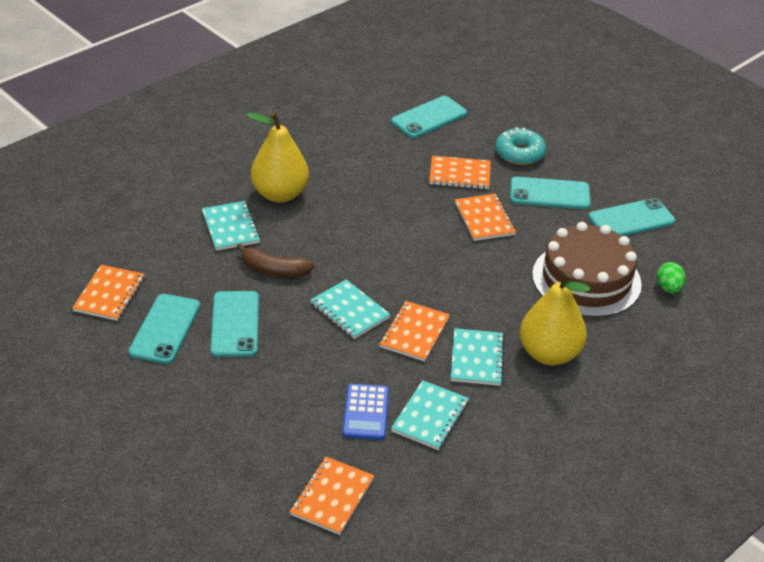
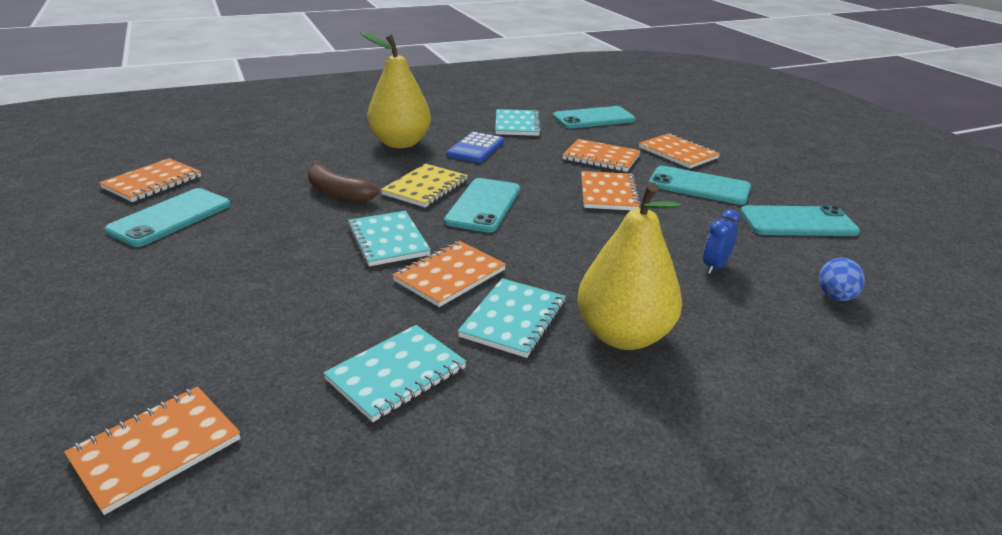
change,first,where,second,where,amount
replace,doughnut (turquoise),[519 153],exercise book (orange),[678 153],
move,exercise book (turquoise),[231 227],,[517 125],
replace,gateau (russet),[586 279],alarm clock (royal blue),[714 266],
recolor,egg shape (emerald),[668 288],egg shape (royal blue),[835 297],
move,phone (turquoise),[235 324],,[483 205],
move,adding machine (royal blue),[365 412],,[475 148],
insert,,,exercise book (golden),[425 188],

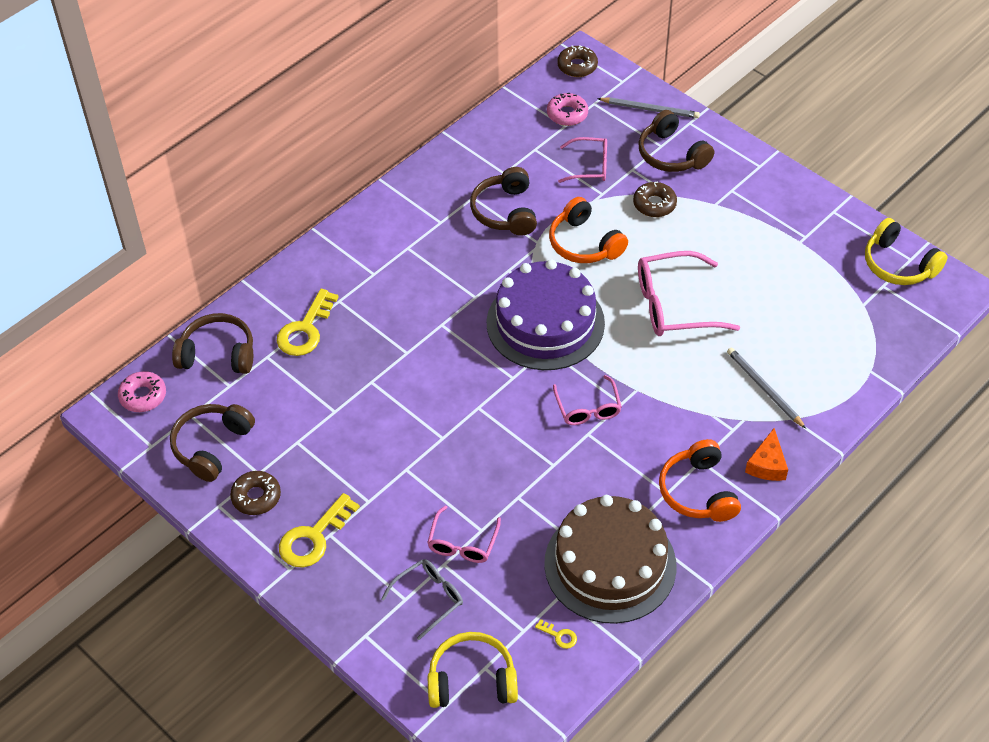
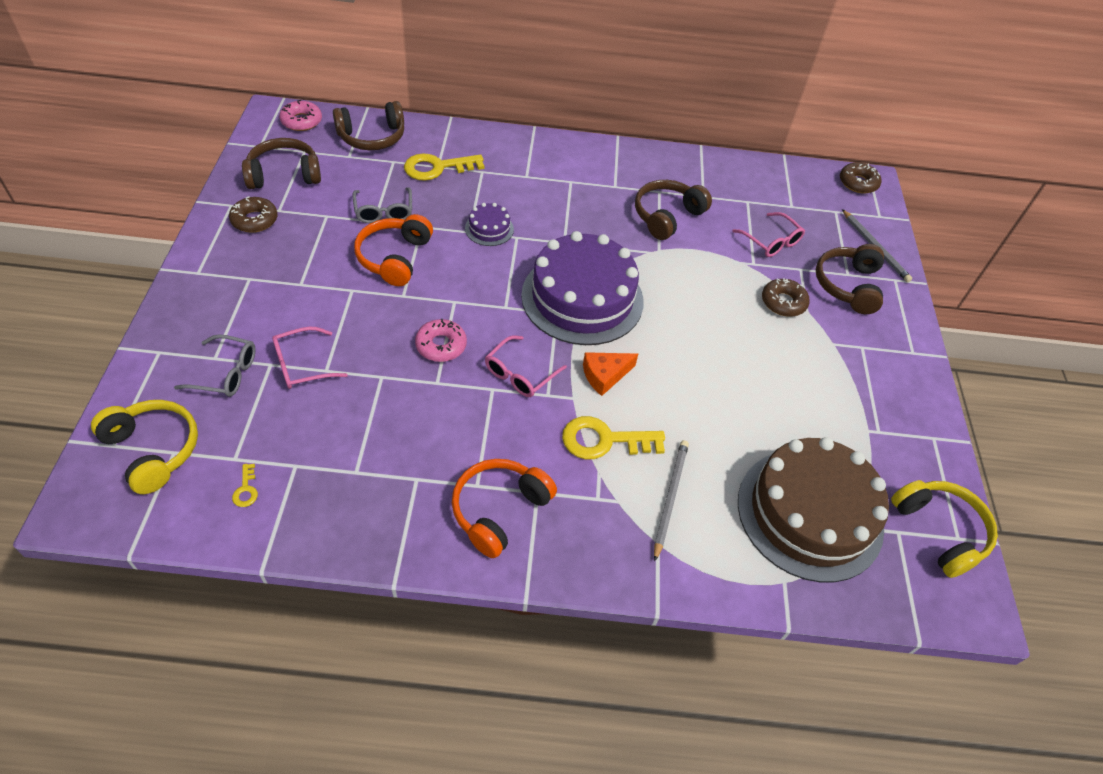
change,first,where,second,where,amount
move,doughnut (rose-pink),[567 114],,[441 345],
move,headset (orange),[584 243],,[395 258],
rotate,headset (golden),[898 264],,[939 531],150 degrees clockwise
delete,glasses (rose-pink),[673 305],,,
rotate,headset (russet),[218 354],,[372 137],105 degrees clockwise
move,cheese (orange),[767 464],,[605 375],
move,latchkey (golden),[314 537],,[604 440],
move,gateau (russet),[610 564],,[809 513],
insert,,,glasses (gray),[384 212],
insert,,,gateau (purple),[489 229],

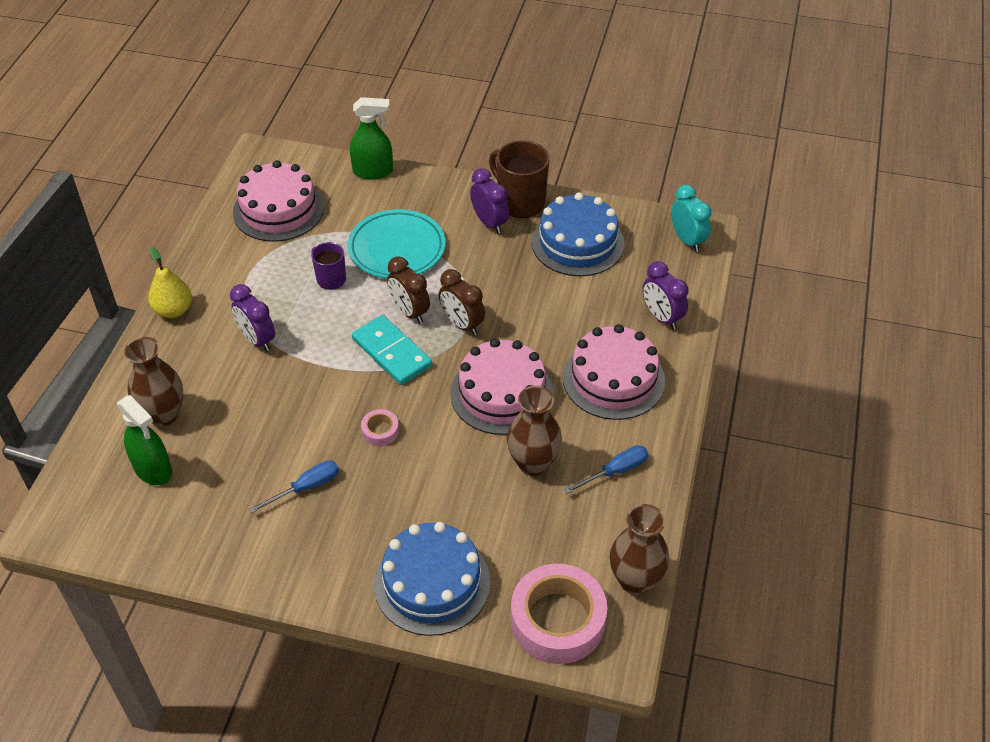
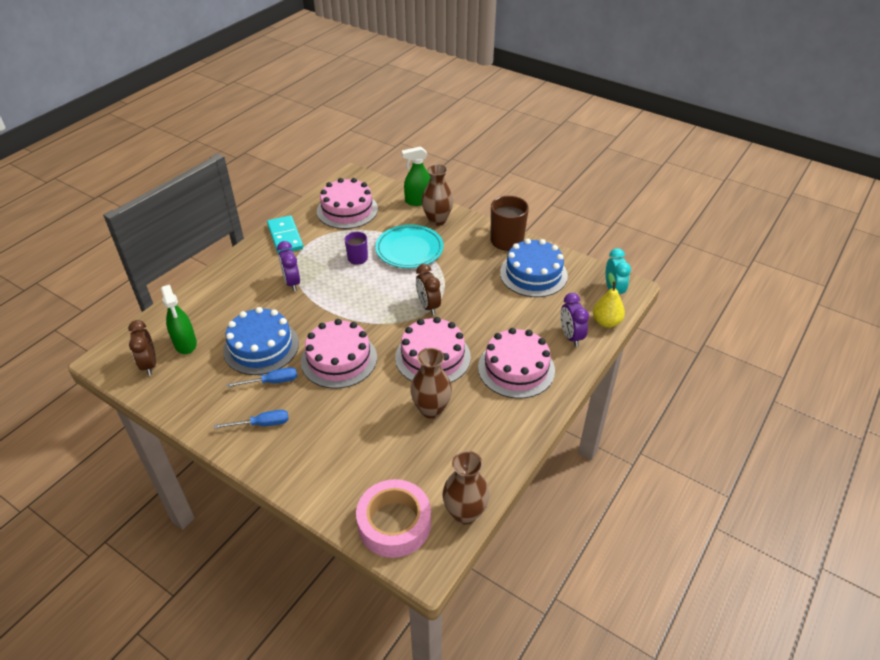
change,first,where,second,where,amount
rotate,spray cleaner (emerald),[373 171],,[418 201],150 degrees clockwise
delete,alarm clock (purple),[489 223],,,
move,pear (golden),[173 310],,[606 322],
move,alarm clock (russet),[409 312],,[149 364],
move,domino (turquoise),[391 352],,[285 237],
move,tall vase (russet),[163 415],,[437 220],
replace,roll of tape (rose-pink),[380 431],gateau (rose-pink),[339 359],
move,screwdriver (royal blue),[615 471],,[262 424],
move,gateau (royal blue),[432 583],,[261 347],

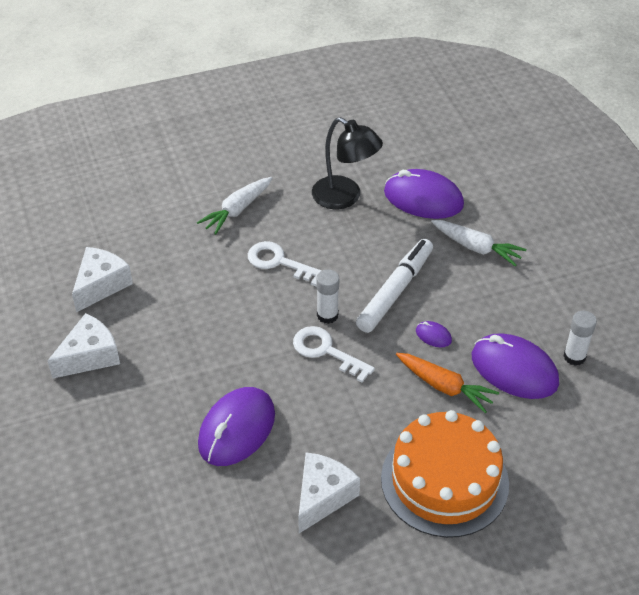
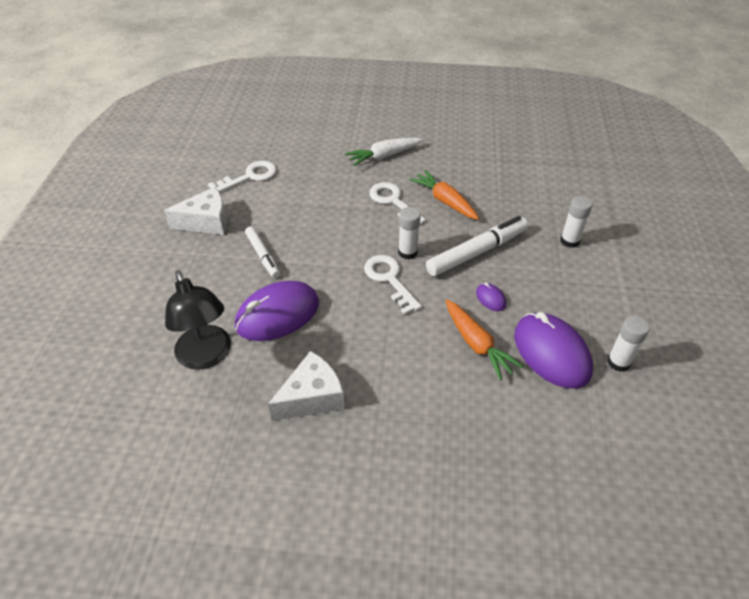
change,first,where,second,where,amount
move,lamp (jet-black),[345 197],,[207 356],
delete,PC mouse (purple),[423 198],,,
replace,carrot (snow-white),[476 248],glue stick (snow-white),[569 241],
replace,cheese (snow-white),[101 285],latchkey (snow-white),[249 177],
delete,gateau (orange),[444 480],,,
insert,,,carrot (orange),[445 201],
insert,,,marker pen (snow-white),[263 255],

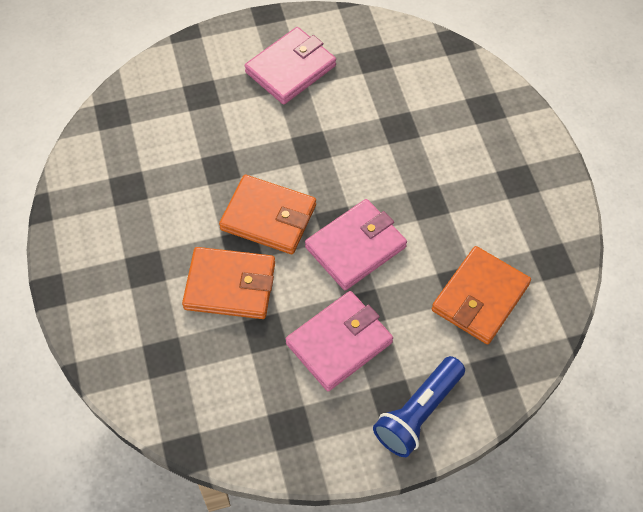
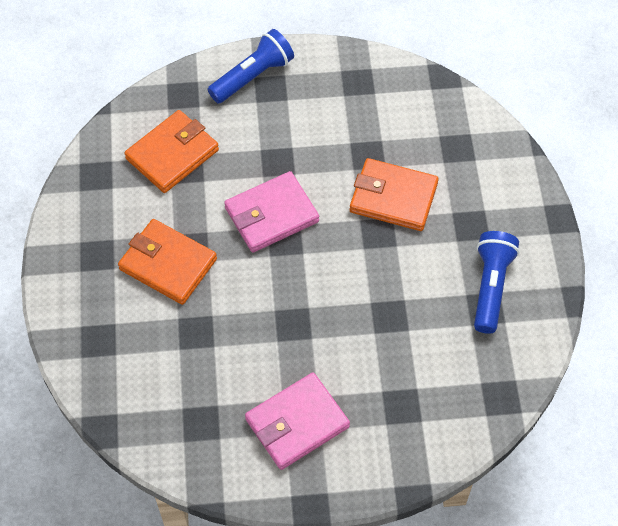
change,first,where,second,where,amount
move,billfold (orange),[268 217],,[168 264],
delete,billfold (rose-pink),[339 343],,,
insert,,,flashlight (royal blue),[490 286],

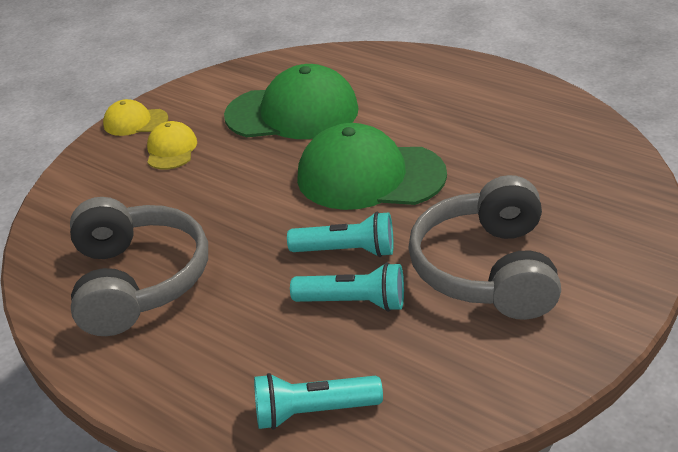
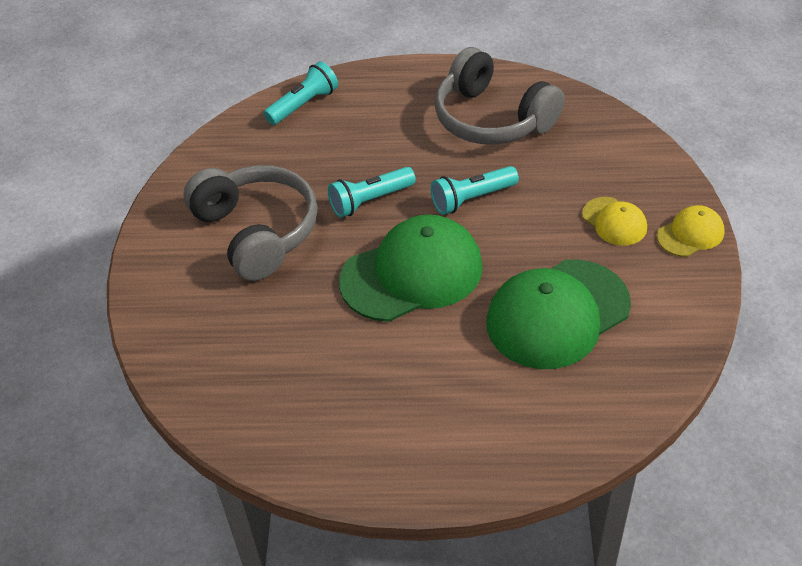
change,first,where,second,where,amount
move,flashlight (turquoise),[354 302],,[472 199],

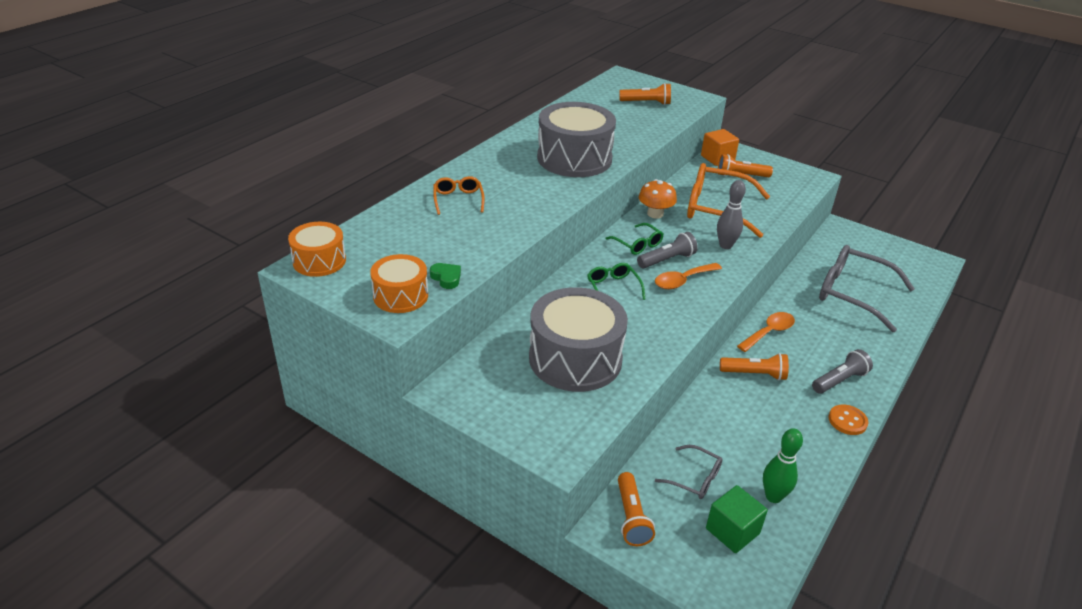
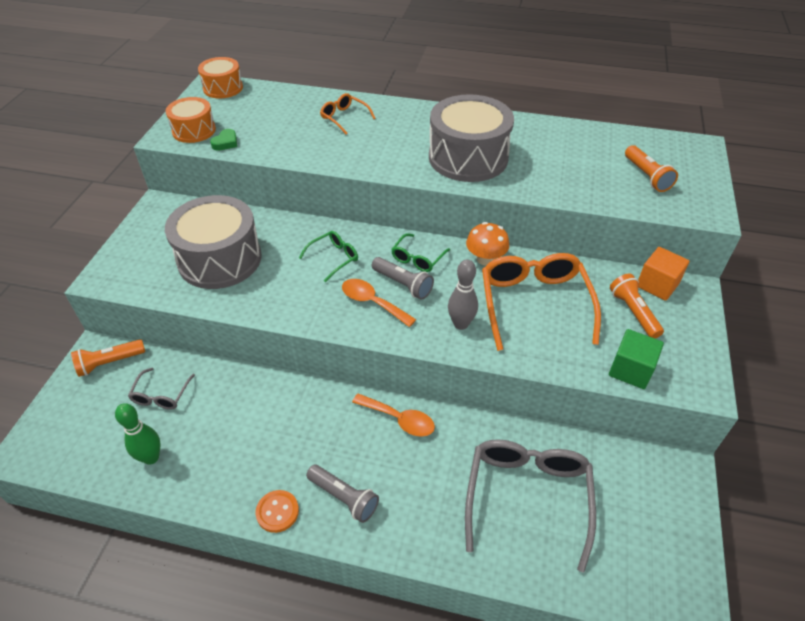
change,first,where,second,where,amount
rotate,glasses (orange),[458 200],,[344 118],105 degrees counterclockwise
delete,flashlight (orange),[754 374],,,
move,cube (emerald),[732 531],,[630 370],

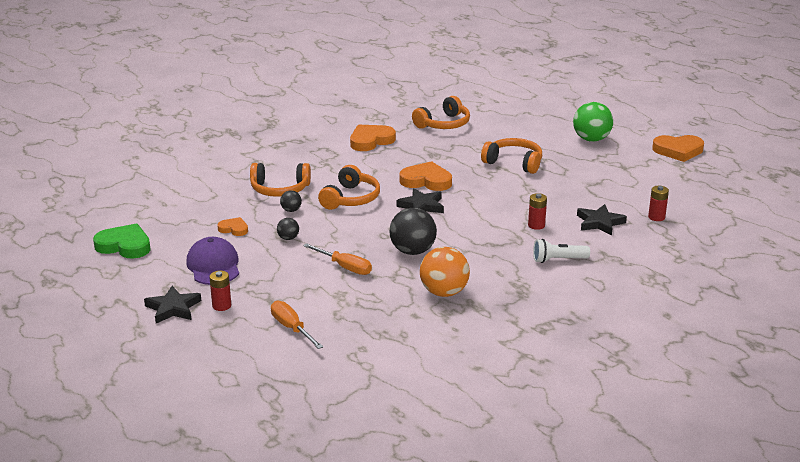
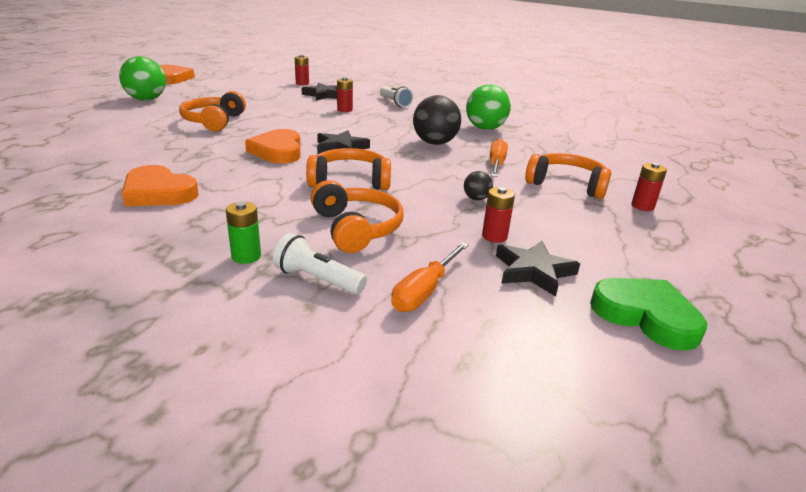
change,first,where,second,where,amount
move,headset (orange),[443 124],,[566 185],
delete,sphere (jet-black),[291 210],,,
replace,heart (orange),[234 229],power cell (scarlet),[494 236],
rotate,heart (emerald),[124 246],,[646 316],135 degrees clockwise
delete,peaked cap (purple),[213 266],,,
recolor,sphere (orange),[444 292],sphere (emerald),[485 128],
move,five-pointed star (jet-black),[173 308],,[533 271],
move,screwdriver (orange),[291 328],,[425 291],
insert,,,power cell (emerald),[246 256],
insert,,,flashlight (snow-white),[317 279],

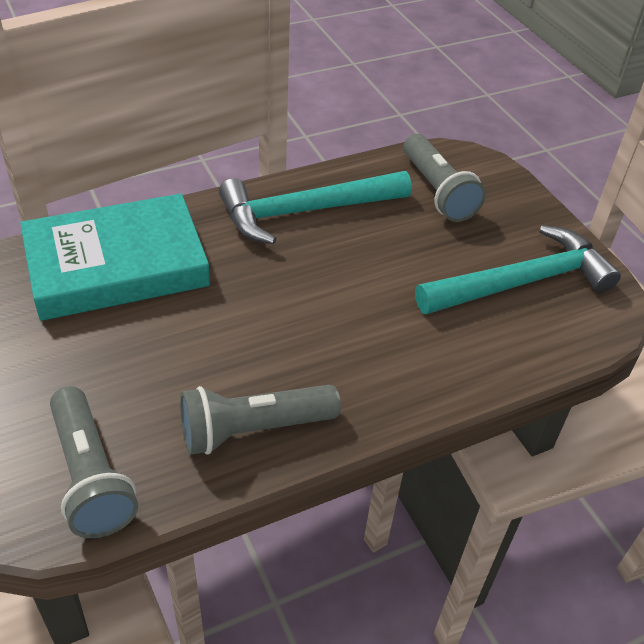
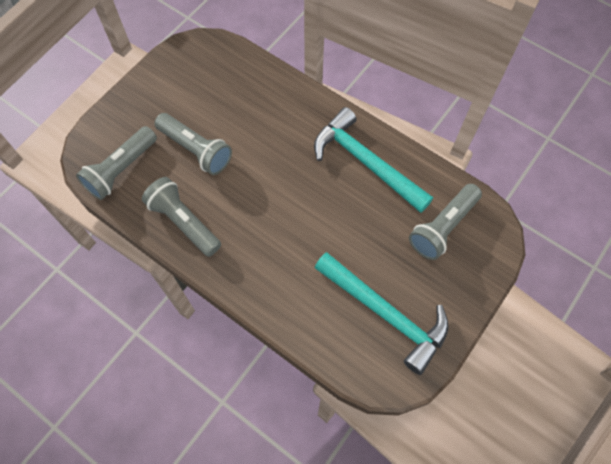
change,first,where,second,where,amount
delete,hardcover (turquoise),[117 265],,,
insert,,,flashlight (gray),[196 150],

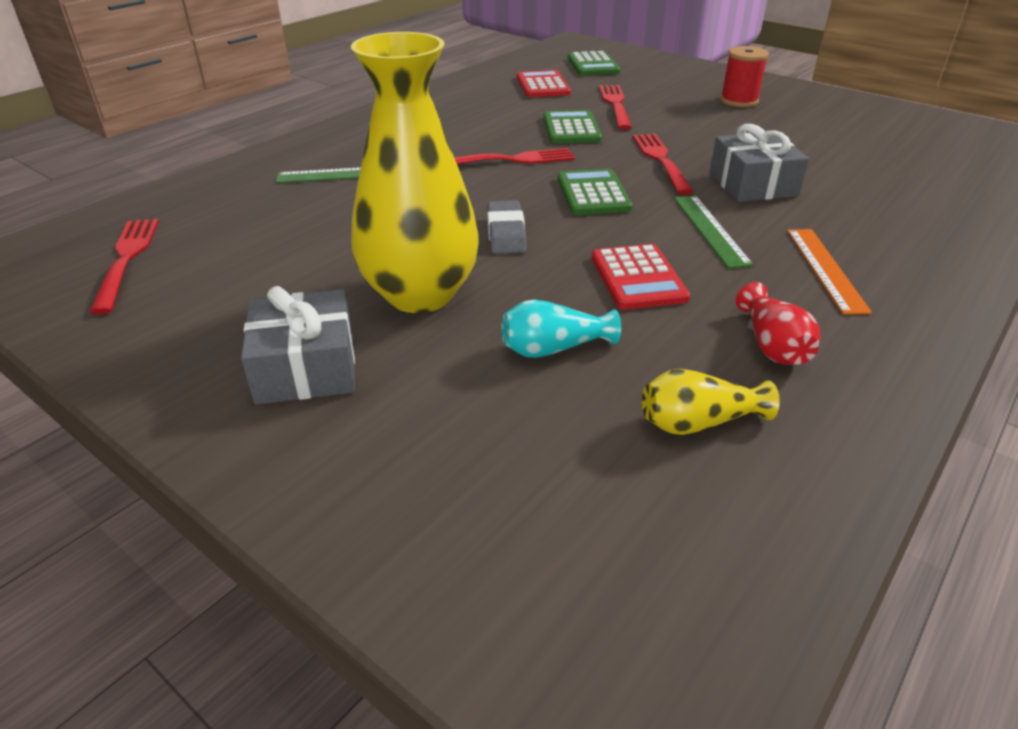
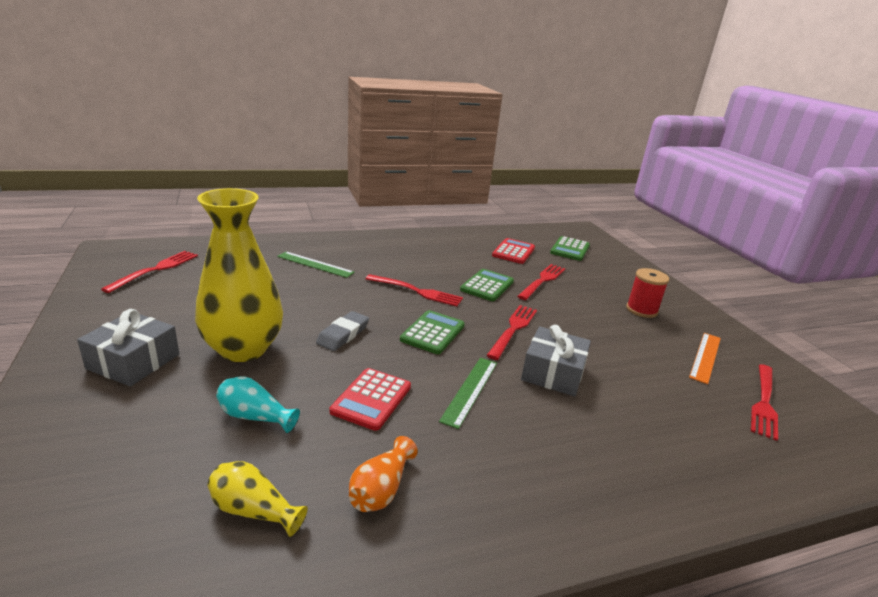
change,first,where,second,where,amount
move,straightedge (orange),[825 269],,[705 357],
recolor,tall vase (scarlet),[772 345],tall vase (orange),[381 489],
insert,,,dinner fork (scarlet),[764 403],

